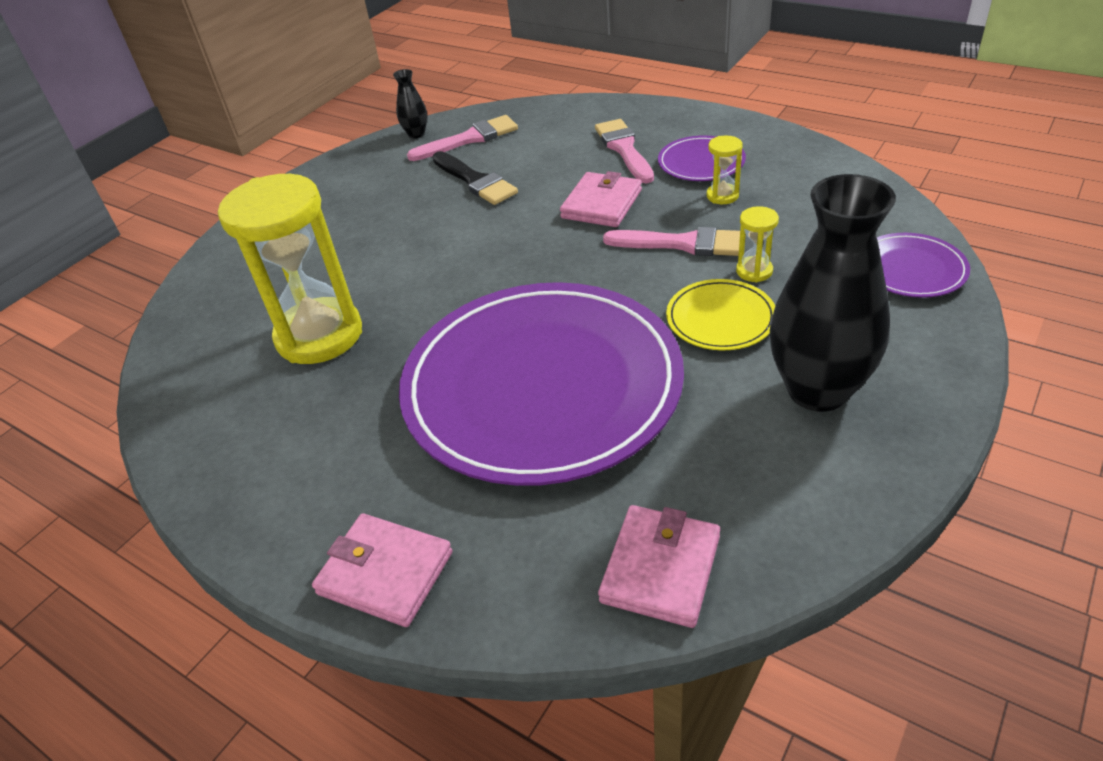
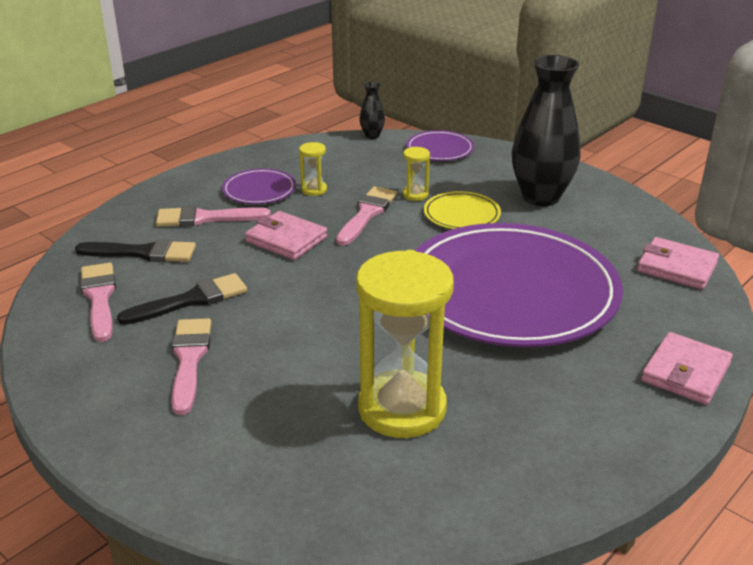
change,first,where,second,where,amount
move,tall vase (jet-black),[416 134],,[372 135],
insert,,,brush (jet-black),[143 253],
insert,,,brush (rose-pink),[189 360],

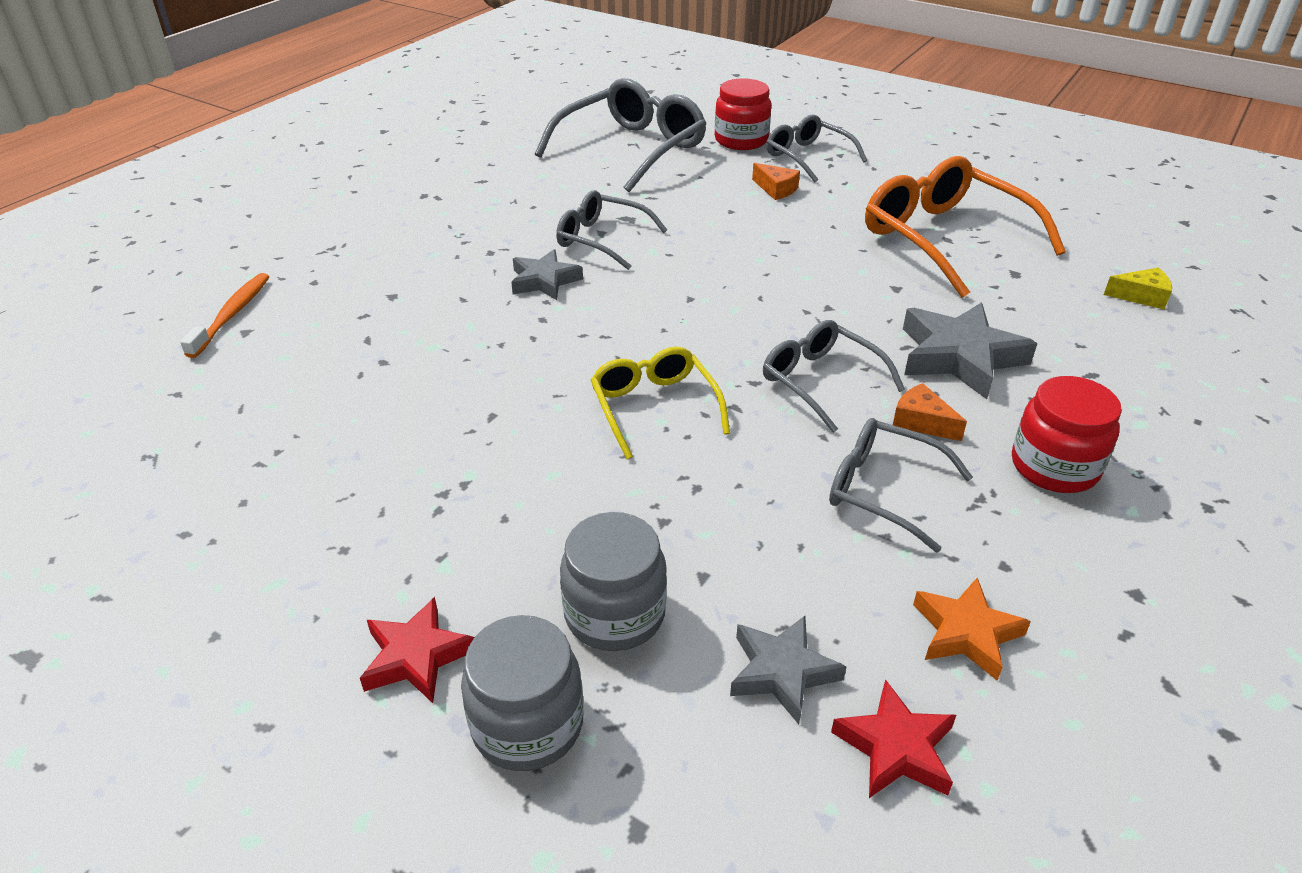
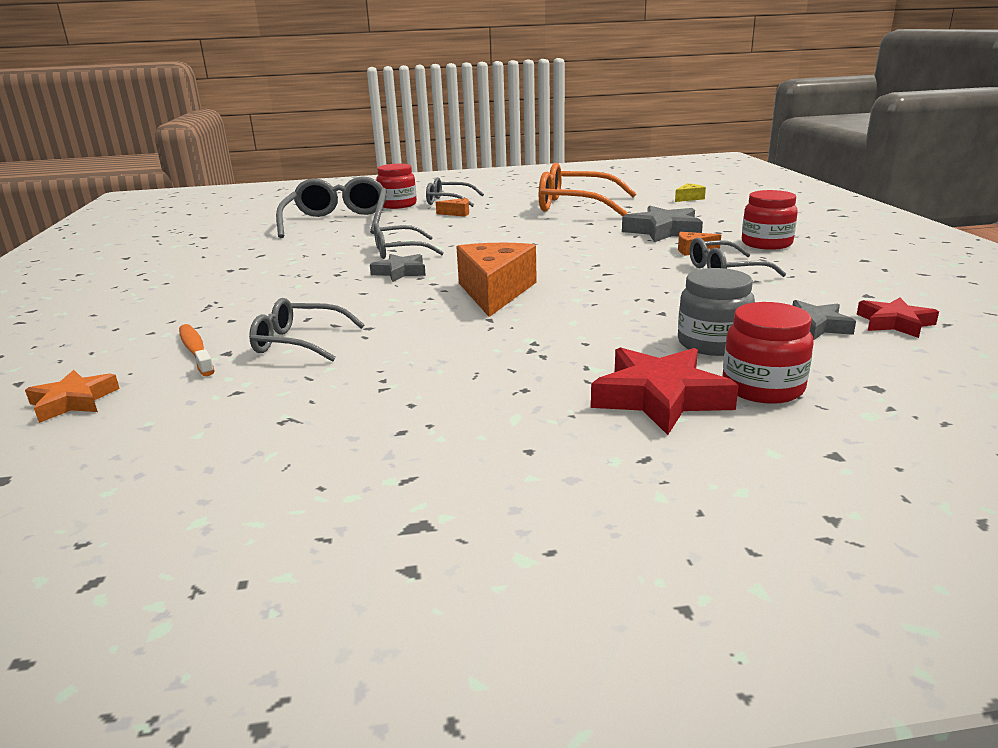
change,first,where,second,where,amount
move,glasses (gray),[821 381],,[299 342],
delete,glasses (golden),[654 408],,,
move,five-pointed star (orange),[966 633],,[73 401],
resize,five-pointed star (scarlet),[416 656],,[660 398],x1.60
recolor,jar (gray),[527 724],jar (scarlet),[762 387],
insert,,,cheese (orange),[495 292],

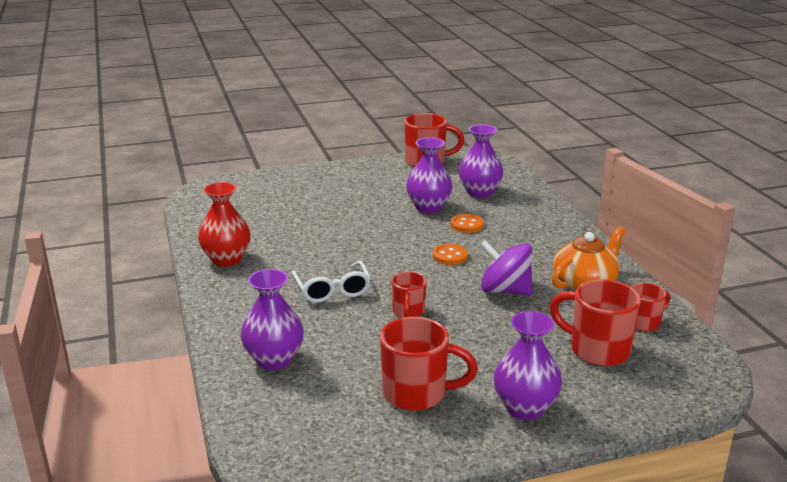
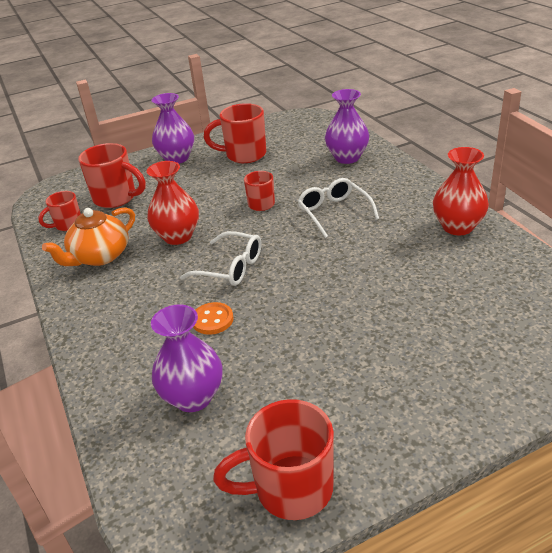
change,first,where,second,where,amount
delete,tall vase (purple),[428 207],,,
replace,spinning top (purple),[505 290],tall vase (scarlet),[178 236],
replace,sewing button (orange),[450 256],glasses (snow-white),[230 267],

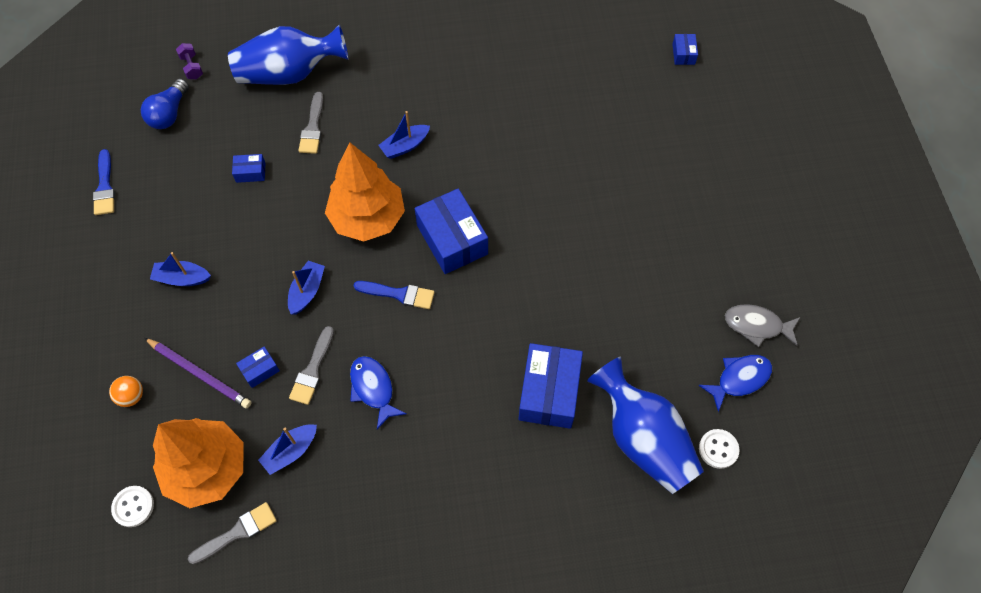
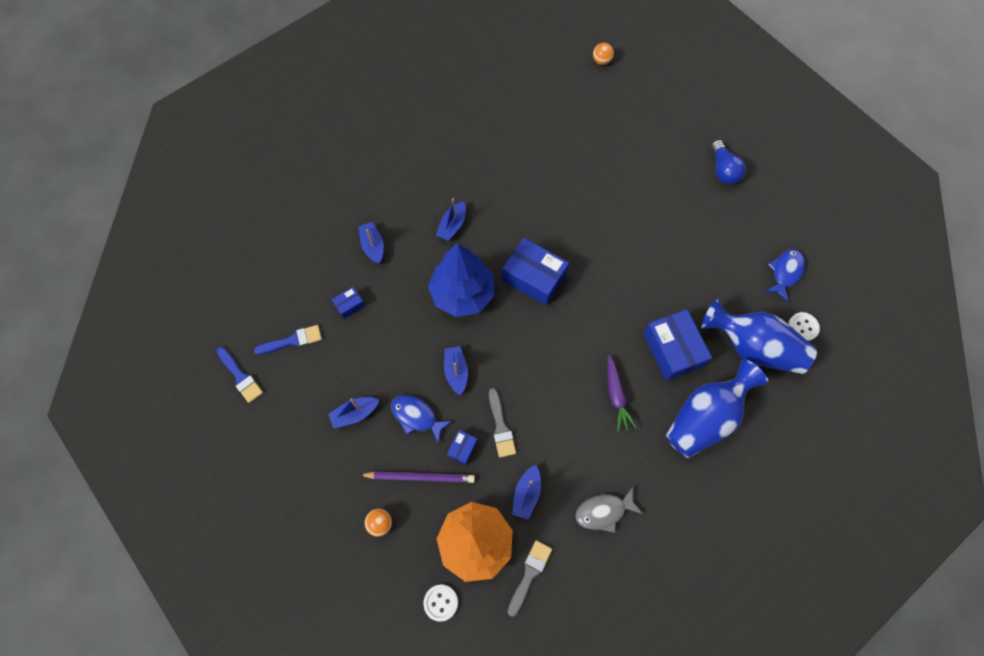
change,first,where,second,where,amount
move,tall vase (royal blue),[289 73],,[705 417],
replace,package (royal blue),[683 54],sphere (orange),[601 61],
delete,free weight (purple),[192 67],,,
move,light bulb (royal blue),[169 113],,[723 170],
replace,brush (gray),[313 127],boat (royal blue),[373 246],
recolor,tree (orange),[368 218],tree (royal blue),[462 294],
move,brush (royal blue),[398 294],,[292 341],
move,fish figure (gray),[757 326],,[604 511],
move,fish figure (royal blue),[373 389],,[417 416],
insert,,,carrot (purple),[616 396],

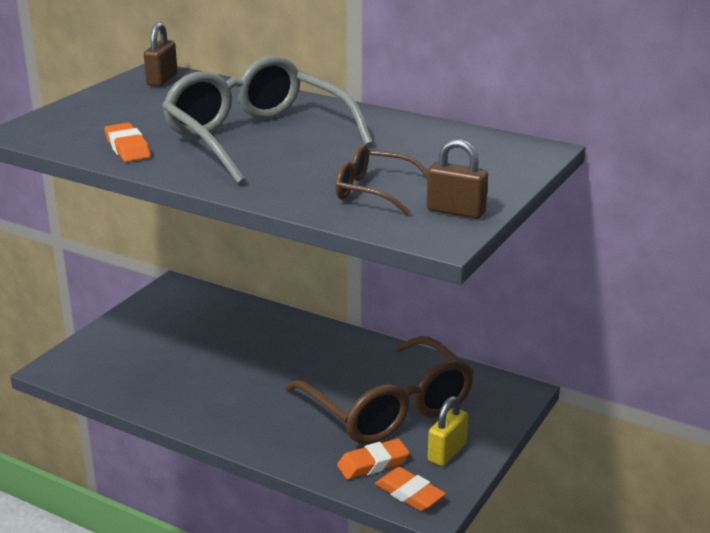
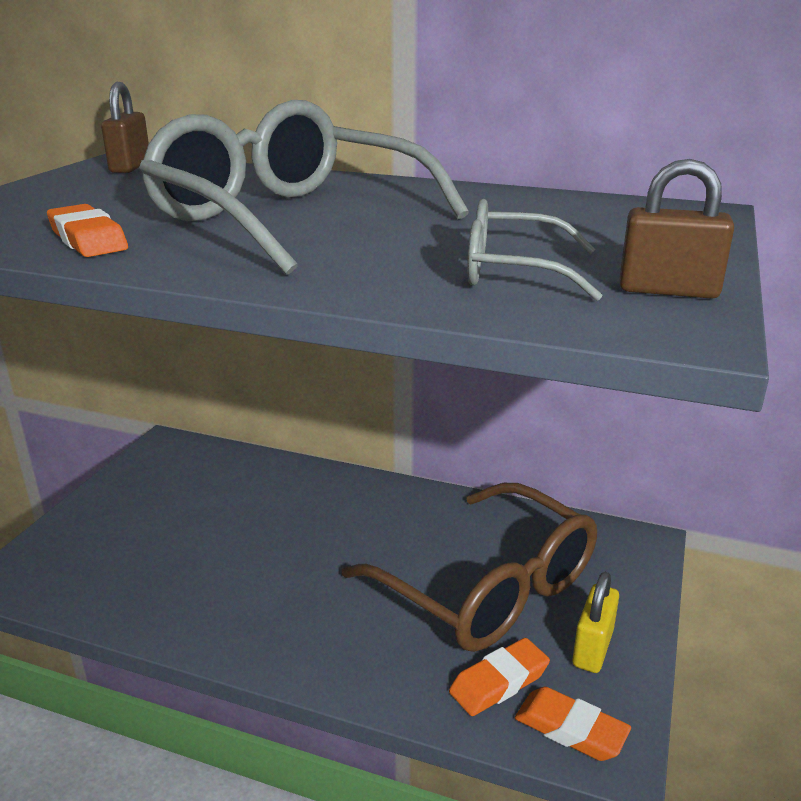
change,first,where,second,where,amount
recolor,glasses (russet),[373 191],glasses (gray),[512 272],

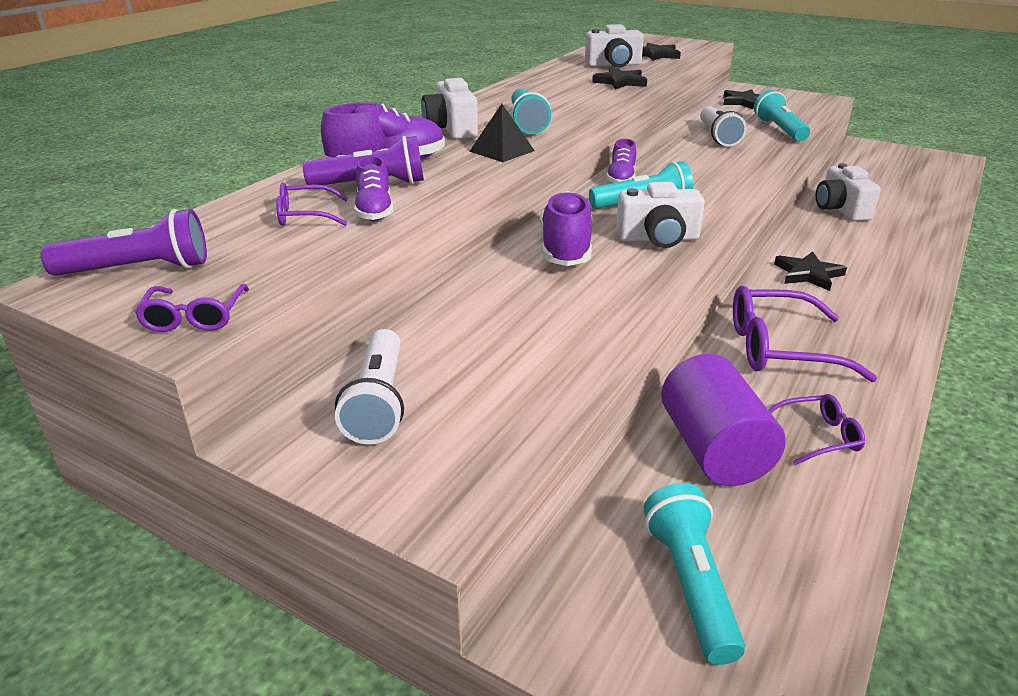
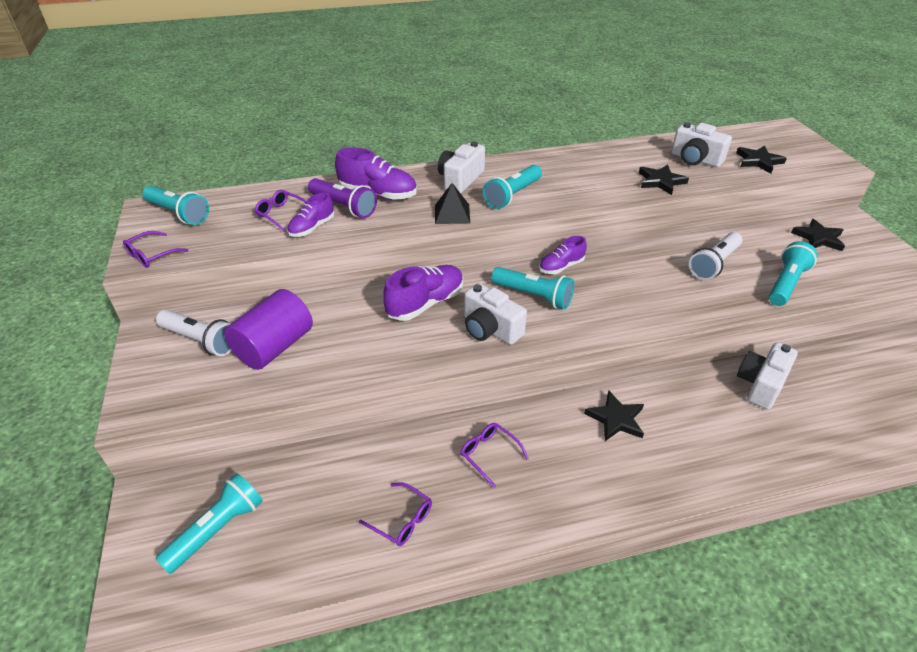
change,first,where,second,where,amount
recolor,flashlight (purple),[138 269],flashlight (turquoise),[178 213],
resize,glasses (purple),[781 348],,[489 454],x0.53
rotate,flashlight (snow-white),[378 402],,[200 340],105 degrees counterclockwise
move,cylinder (purple),[714 449],,[274 347],

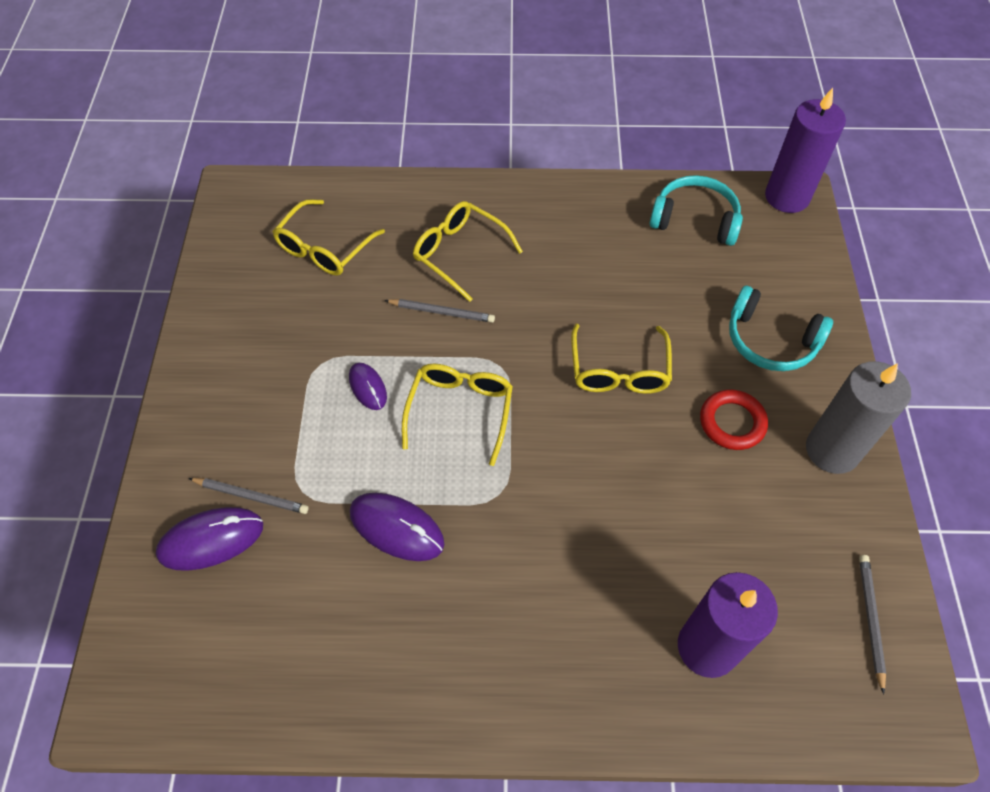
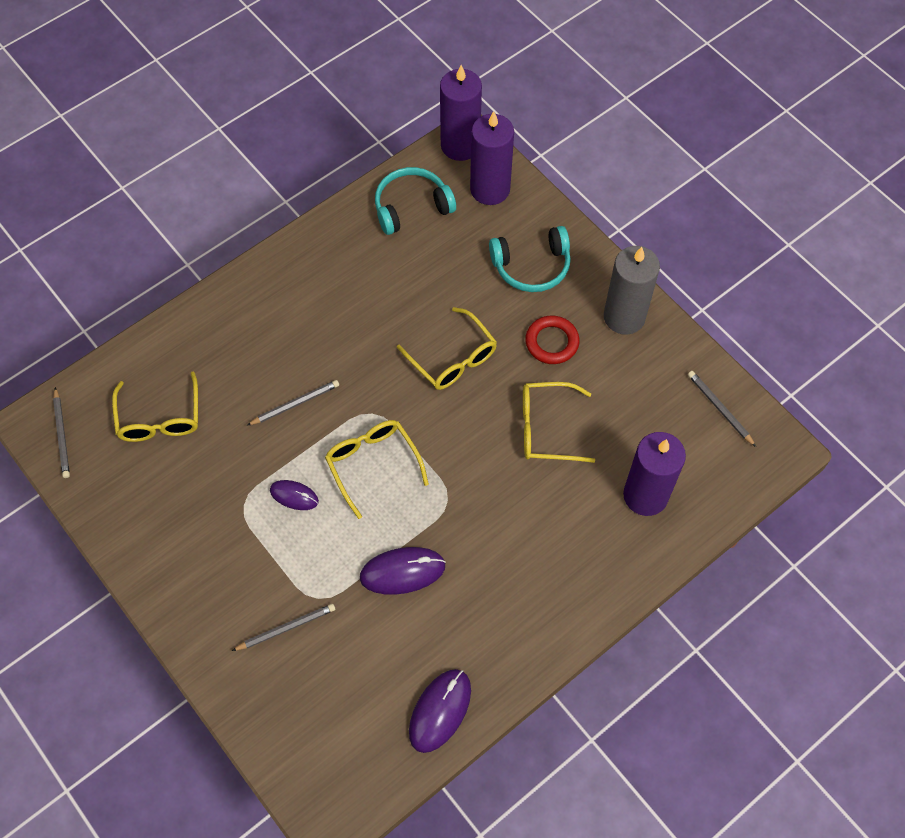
change,first,where,second,where,amount
move,glasses (golden),[459 253],,[546 428],
move,PC mouse (purple),[211 540],,[440 711],
insert,,,candle (purple),[490 189],
insert,,,lead pencil (gray),[62 434],

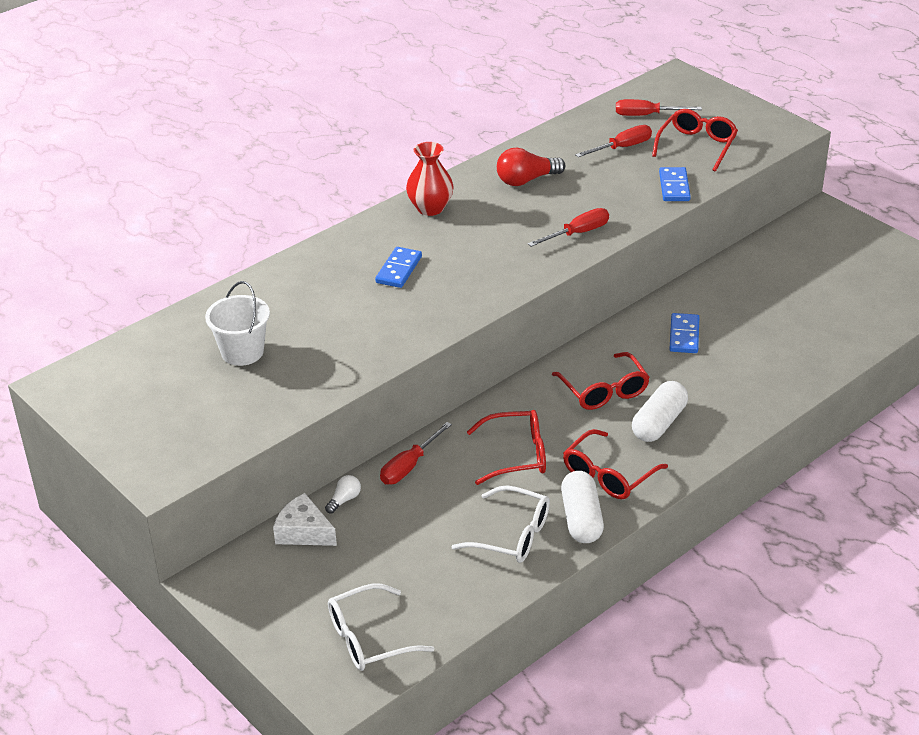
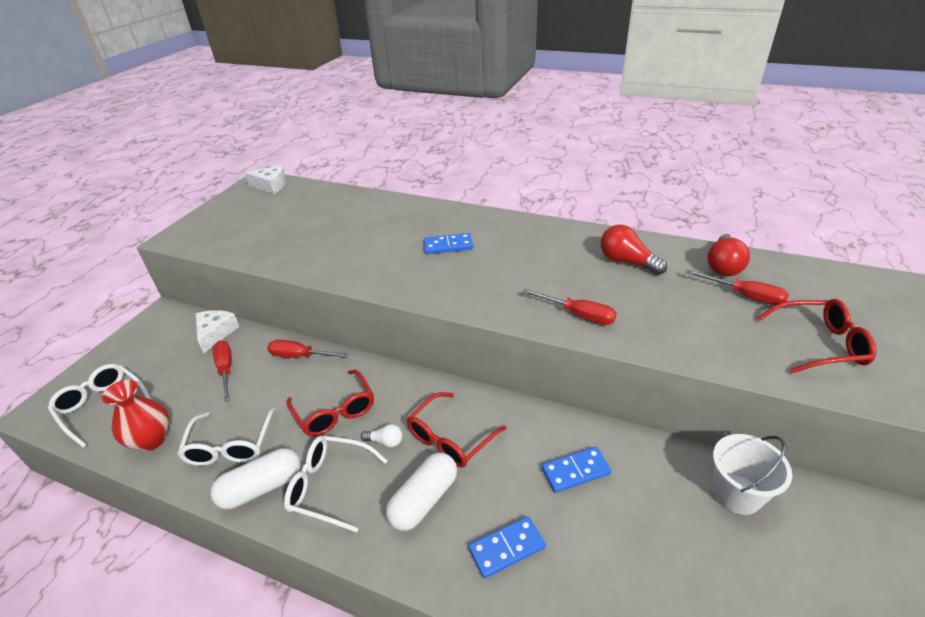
change,first,where,second,where,amount
move,screwdriver (scarlet),[646 115],,[226 369],
move,tall vase (scarlet),[430 208],,[151 439],
move,domino (royal blue),[674 187],,[506 548],
move,sand bucket (snow-white),[242 352],,[736 493],
rotate,pill shape (snow-white),[659 423],,[424 500],60 degrees counterclockwise
recolor,glasses (scarlet),[608 475],glasses (snow-white),[329 486],
move,light bulb (snow-white),[344 500],,[385 441],
insert,,,cheese (snow-white),[271 186],
insert,,,light bulb (scarlet),[723 266],

